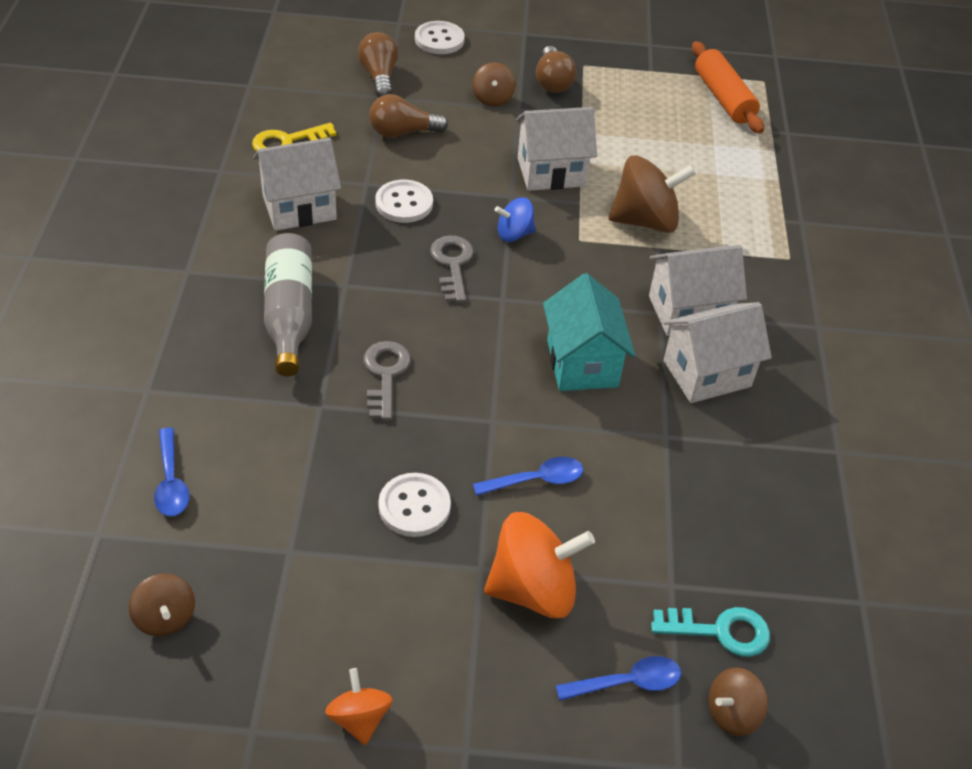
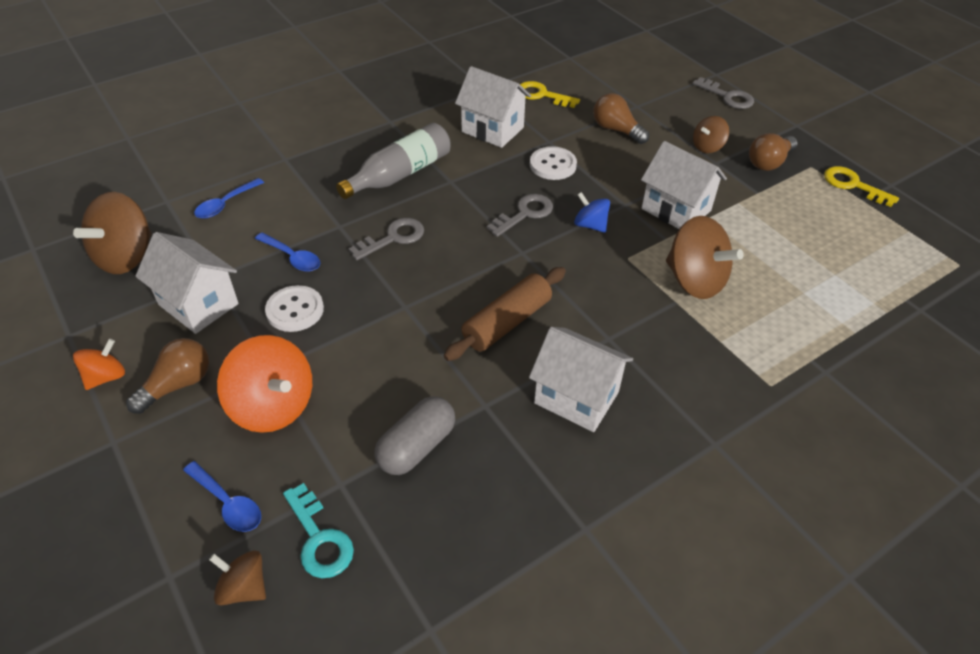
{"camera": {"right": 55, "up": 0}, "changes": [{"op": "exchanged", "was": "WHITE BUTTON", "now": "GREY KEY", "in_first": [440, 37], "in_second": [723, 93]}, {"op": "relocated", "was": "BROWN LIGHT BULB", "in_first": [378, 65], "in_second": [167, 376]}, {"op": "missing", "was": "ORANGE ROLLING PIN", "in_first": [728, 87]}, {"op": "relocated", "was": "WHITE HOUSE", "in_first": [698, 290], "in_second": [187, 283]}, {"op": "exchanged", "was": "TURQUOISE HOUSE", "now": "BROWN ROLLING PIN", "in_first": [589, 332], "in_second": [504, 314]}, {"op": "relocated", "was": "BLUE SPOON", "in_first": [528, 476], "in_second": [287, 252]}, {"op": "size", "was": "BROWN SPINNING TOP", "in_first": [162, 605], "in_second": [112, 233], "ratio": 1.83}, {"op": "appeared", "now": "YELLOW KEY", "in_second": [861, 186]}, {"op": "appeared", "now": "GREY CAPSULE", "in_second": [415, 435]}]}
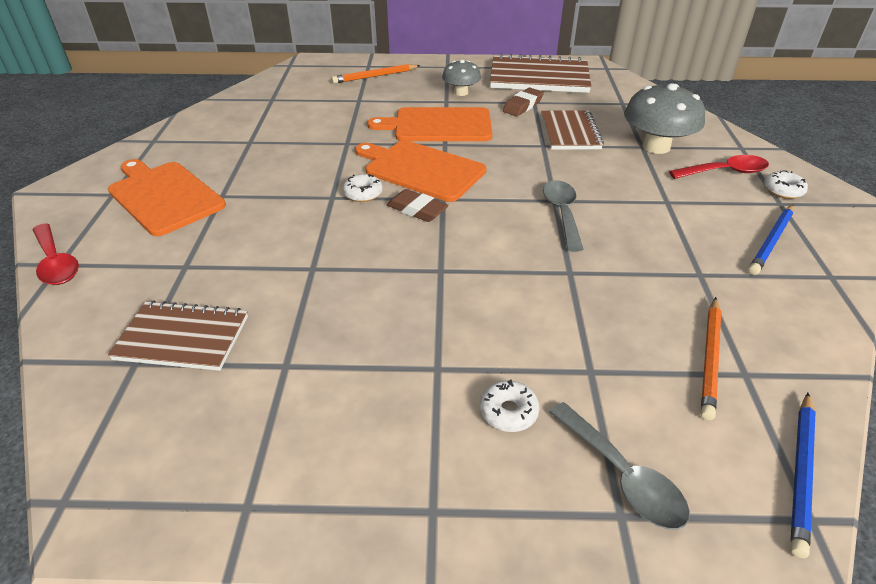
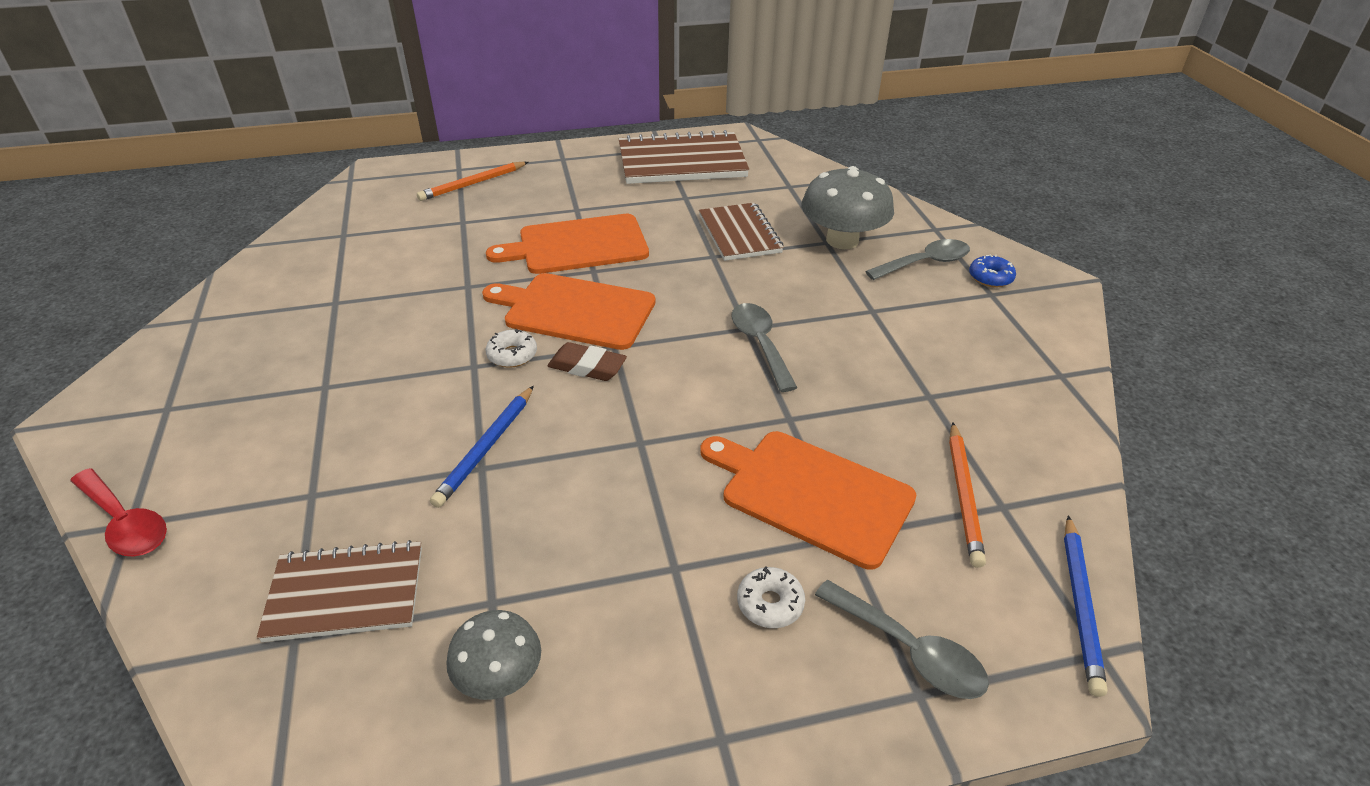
{"camera": {"right": -15, "up": 0}, "changes": [{"op": "relocated", "was": "GREY MUSHROOM", "in_first": [461, 78], "in_second": [493, 655]}, {"op": "missing", "was": "BROWN ERASER", "in_first": [523, 102]}, {"op": "colour", "was": "RED SPOON", "now": "GREY SPOON", "in_first": [719, 167], "in_second": [917, 259]}, {"op": "relocated", "was": "ORANGE CUTTING BOARD", "in_first": [167, 197], "in_second": [808, 500]}, {"op": "colour", "was": "WHITE DONUT", "now": "BLUE DONUT", "in_first": [786, 184], "in_second": [992, 271]}, {"op": "relocated", "was": "BLUE PENCIL", "in_first": [771, 240], "in_second": [482, 447]}]}
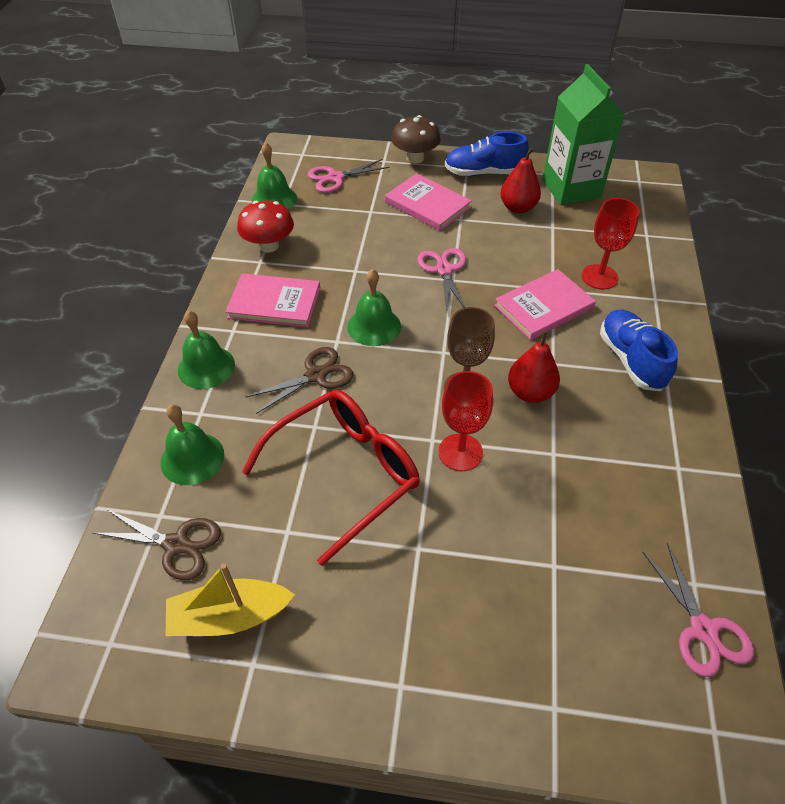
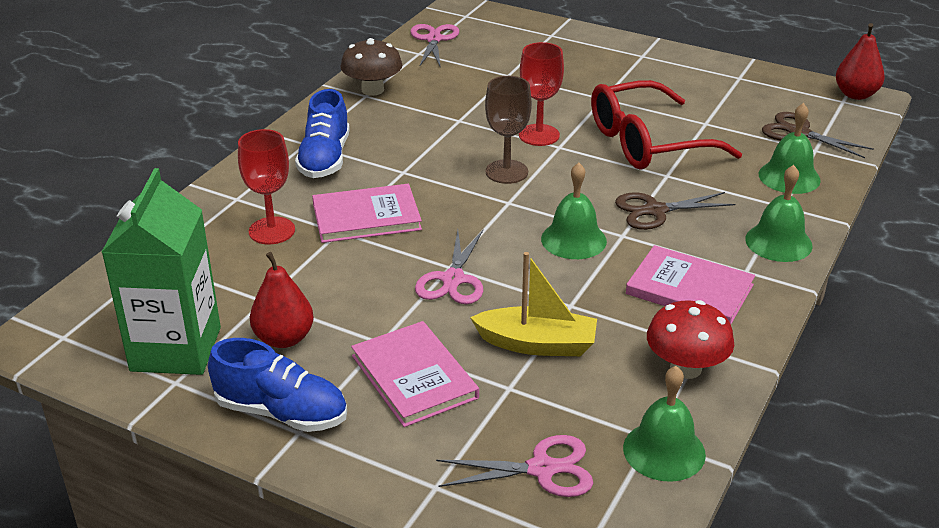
{"camera": {"right": -160, "up": -15}, "changes": [{"op": "relocated", "was": "BROWN MUSHROOM", "in_first": [416, 139], "in_second": [371, 67]}, {"op": "relocated", "was": "RED PEAR", "in_first": [534, 367], "in_second": [860, 61]}, {"op": "relocated", "was": "YELLOW BOAT", "in_first": [230, 599], "in_second": [533, 304]}]}
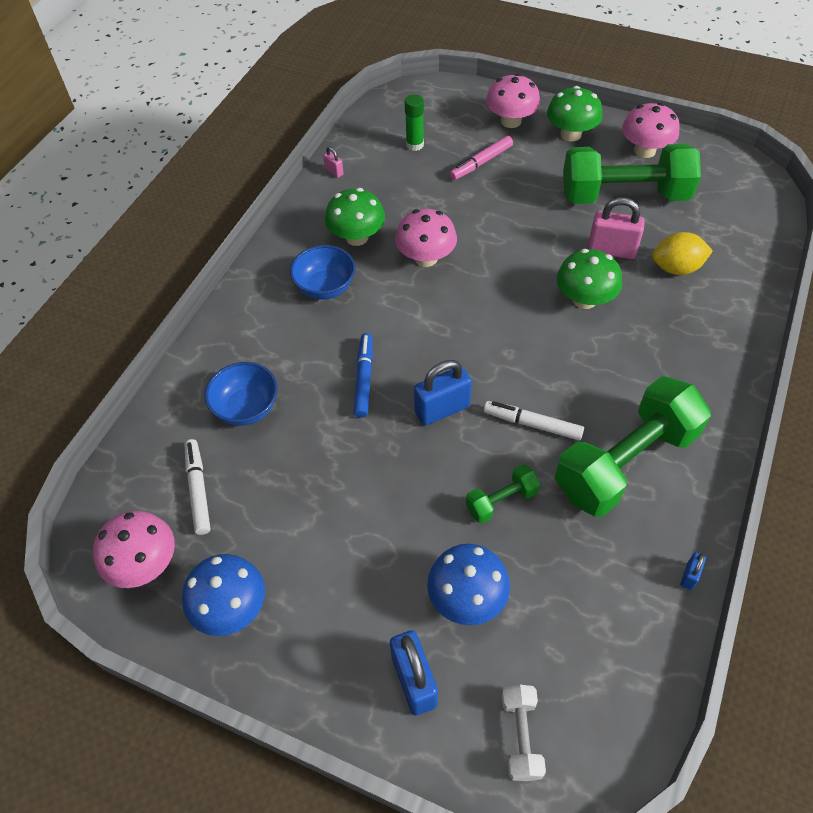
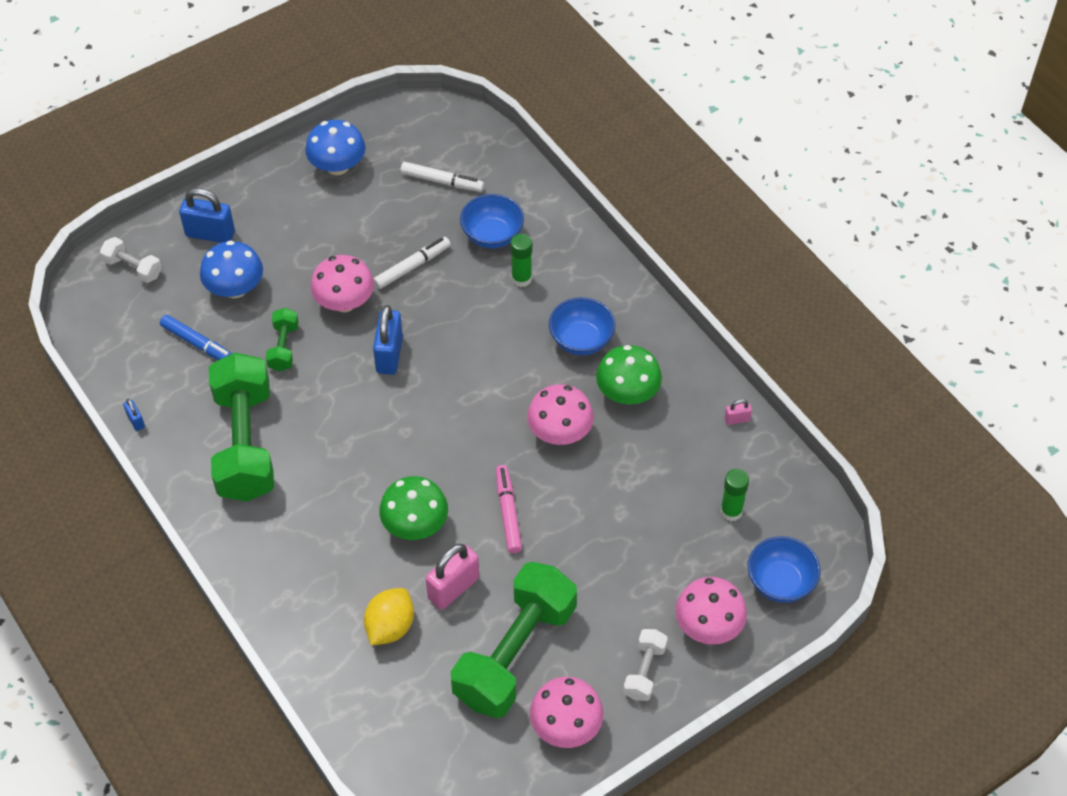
{"camera": {"right": 120, "up": 0}, "changes": [{"op": "exchanged", "was": "GREEN MUSHROOM", "now": "WHITE DUMBBELL", "in_first": [575, 113], "in_second": [645, 665]}, {"op": "relocated", "was": "PINK MARKER", "in_first": [481, 158], "in_second": [509, 509]}, {"op": "relocated", "was": "BLUE MARKER", "in_first": [363, 375], "in_second": [196, 337]}, {"op": "relocated", "was": "WHITE MARKER", "in_first": [534, 420], "in_second": [412, 263]}, {"op": "relocated", "was": "PINK MUSHROOM", "in_first": [134, 549], "in_second": [342, 283]}, {"op": "appeared", "now": "GREEN GLUE STICK", "in_second": [521, 260]}, {"op": "appeared", "now": "BLUE BOWL", "in_second": [784, 569]}]}
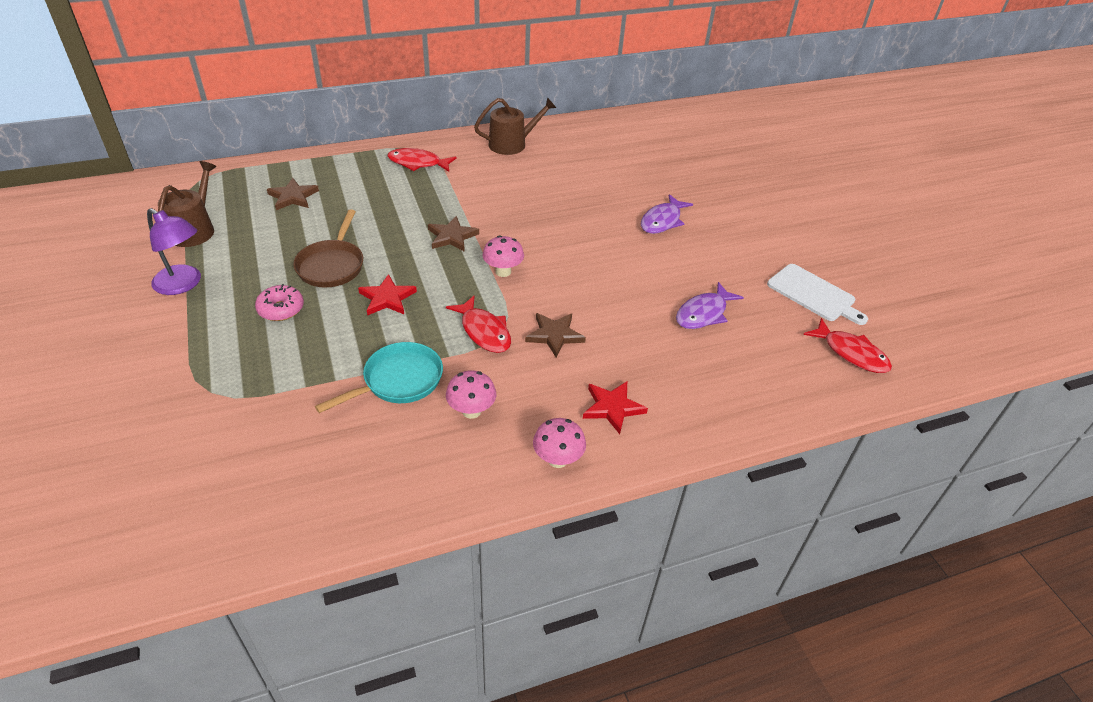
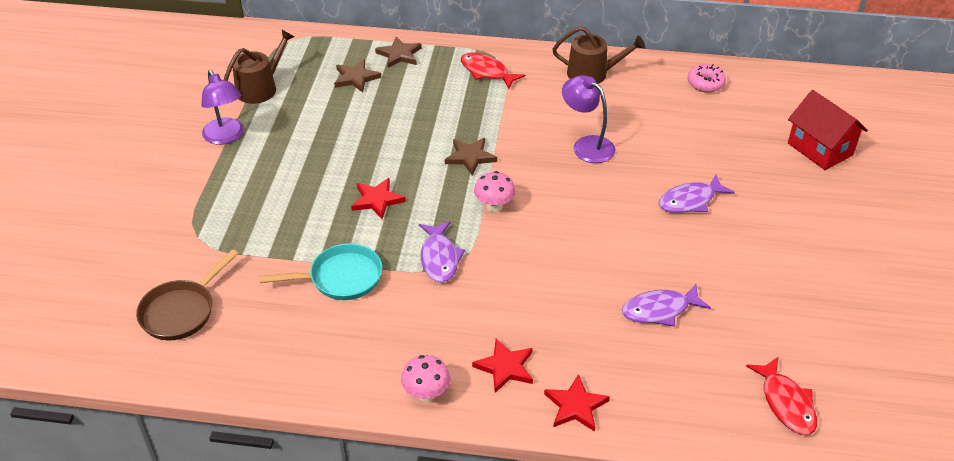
{"camera": {"right": 30, "up": 0}, "changes": [{"op": "relocated", "was": "BROWN PAN", "in_first": [328, 248], "in_second": [187, 294]}, {"op": "missing", "was": "WHITE CUTTING BOARD", "in_first": [817, 294]}, {"op": "relocated", "was": "PINK DONUT", "in_first": [279, 302], "in_second": [706, 78]}, {"op": "colour", "was": "RED FISH", "now": "PURPLE FISH", "in_first": [478, 324], "in_second": [442, 252]}, {"op": "relocated", "was": "BROWN STAR", "in_first": [555, 335], "in_second": [398, 52]}, {"op": "missing", "was": "PINK MUSHROOM", "in_first": [471, 394]}, {"op": "appeared", "now": "PURPLE LAMP", "in_second": [588, 119]}, {"op": "appeared", "now": "RED HOUSE", "in_second": [828, 130]}, {"op": "appeared", "now": "RED STAR", "in_second": [577, 403]}]}
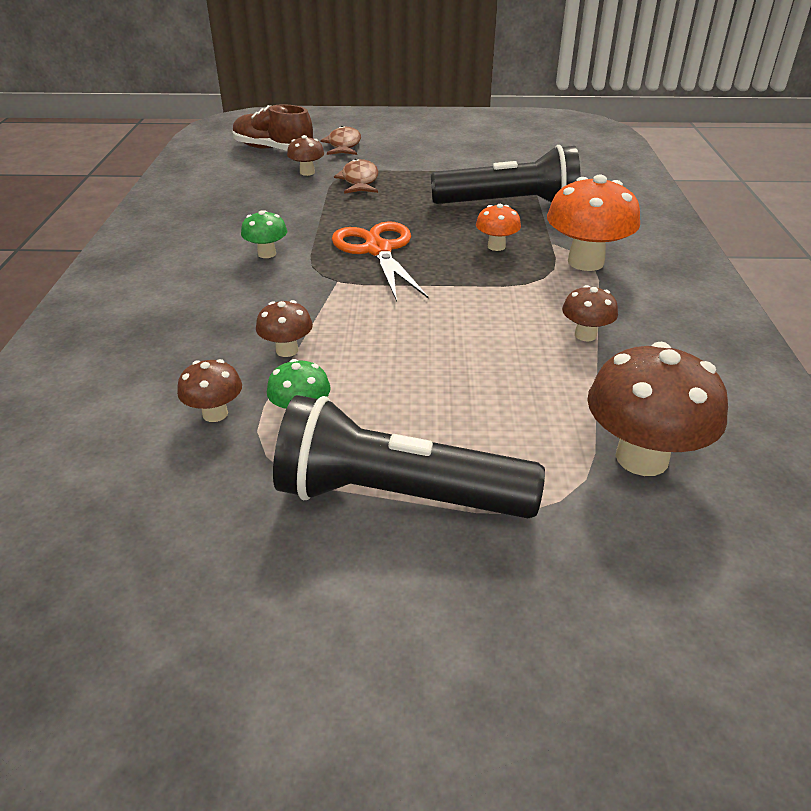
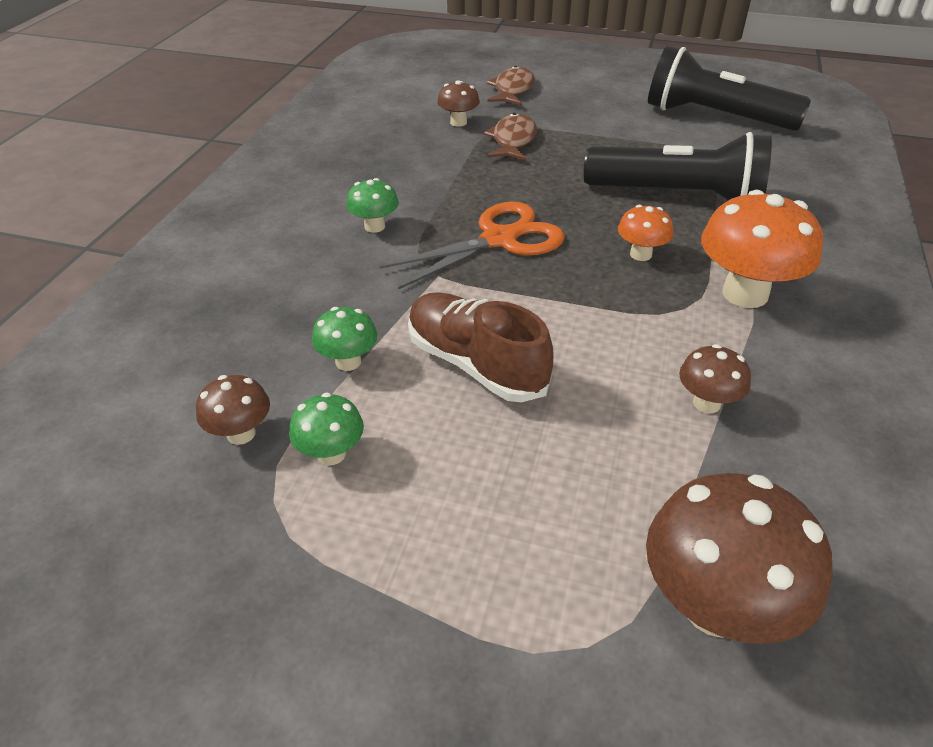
{"camera": {"right": 15, "up": 5}, "changes": [{"op": "relocated", "was": "BROWN SHOE", "in_first": [273, 127], "in_second": [480, 347]}, {"op": "spun", "was": "ORANGE SCISSORS", "in_first": [380, 261], "in_second": [472, 245], "clockwise": 60}, {"op": "colour", "was": "BROWN MUSHROOM", "now": "GREEN MUSHROOM", "in_first": [284, 328], "in_second": [344, 339]}, {"op": "relocated", "was": "BLACK FLASHLIGHT", "in_first": [409, 456], "in_second": [729, 88]}]}
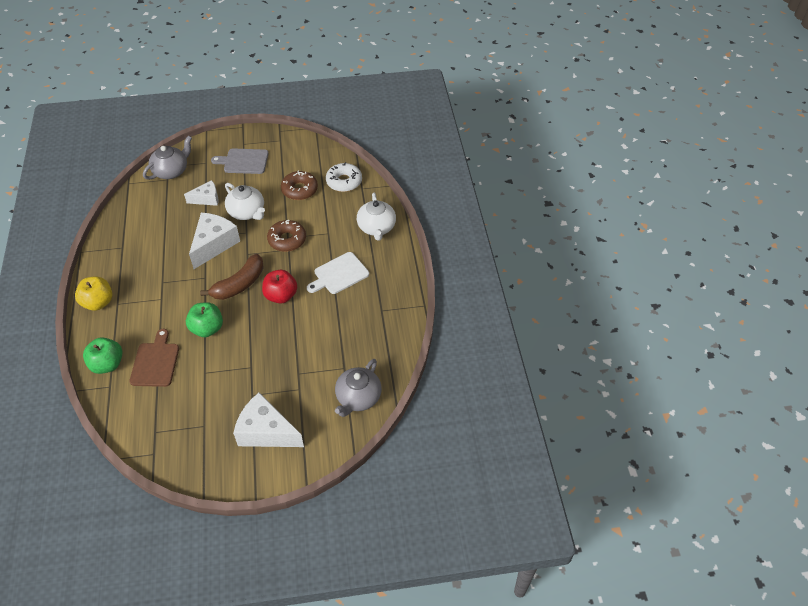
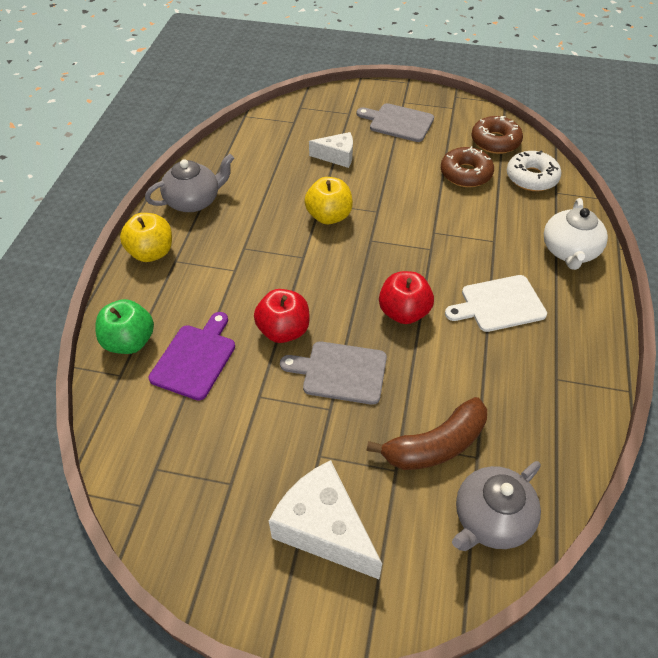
{"camera": {"right": 20, "up": 0}, "changes": [{"op": "relocated", "was": "GREY TEAPOT", "in_first": [167, 158], "in_second": [189, 183]}, {"op": "missing", "was": "WHITE TEAPOT", "in_first": [245, 201]}, {"op": "exchanged", "was": "WHITE CHEESE", "now": "YELLOW APPLE", "in_first": [214, 241], "in_second": [328, 200]}, {"op": "relocated", "was": "BROWN DONUT", "in_first": [286, 236], "in_second": [497, 135]}, {"op": "relocated", "was": "BROWN BANANA", "in_first": [231, 277], "in_second": [426, 433]}, {"op": "colour", "was": "GREEN APPLE", "now": "RED APPLE", "in_first": [204, 319], "in_second": [282, 316]}, {"op": "colour", "was": "BROWN CUTTING BOARD", "now": "PURPLE CUTTING BOARD", "in_first": [154, 358], "in_second": [192, 356]}, {"op": "appeared", "now": "GREY CUTTING BOARD", "in_second": [333, 373]}]}
